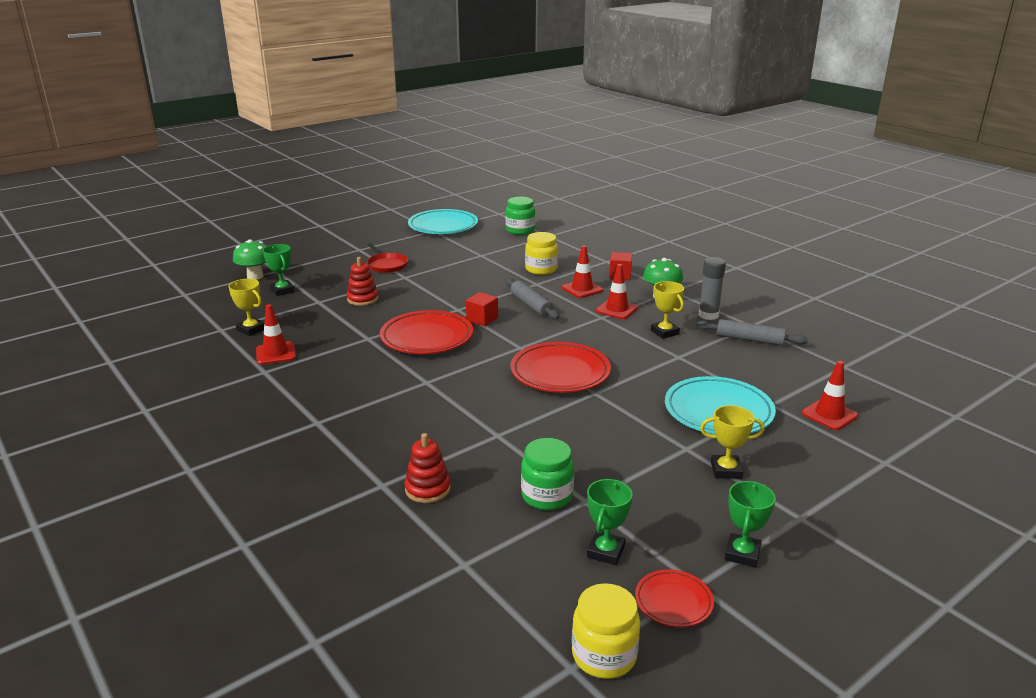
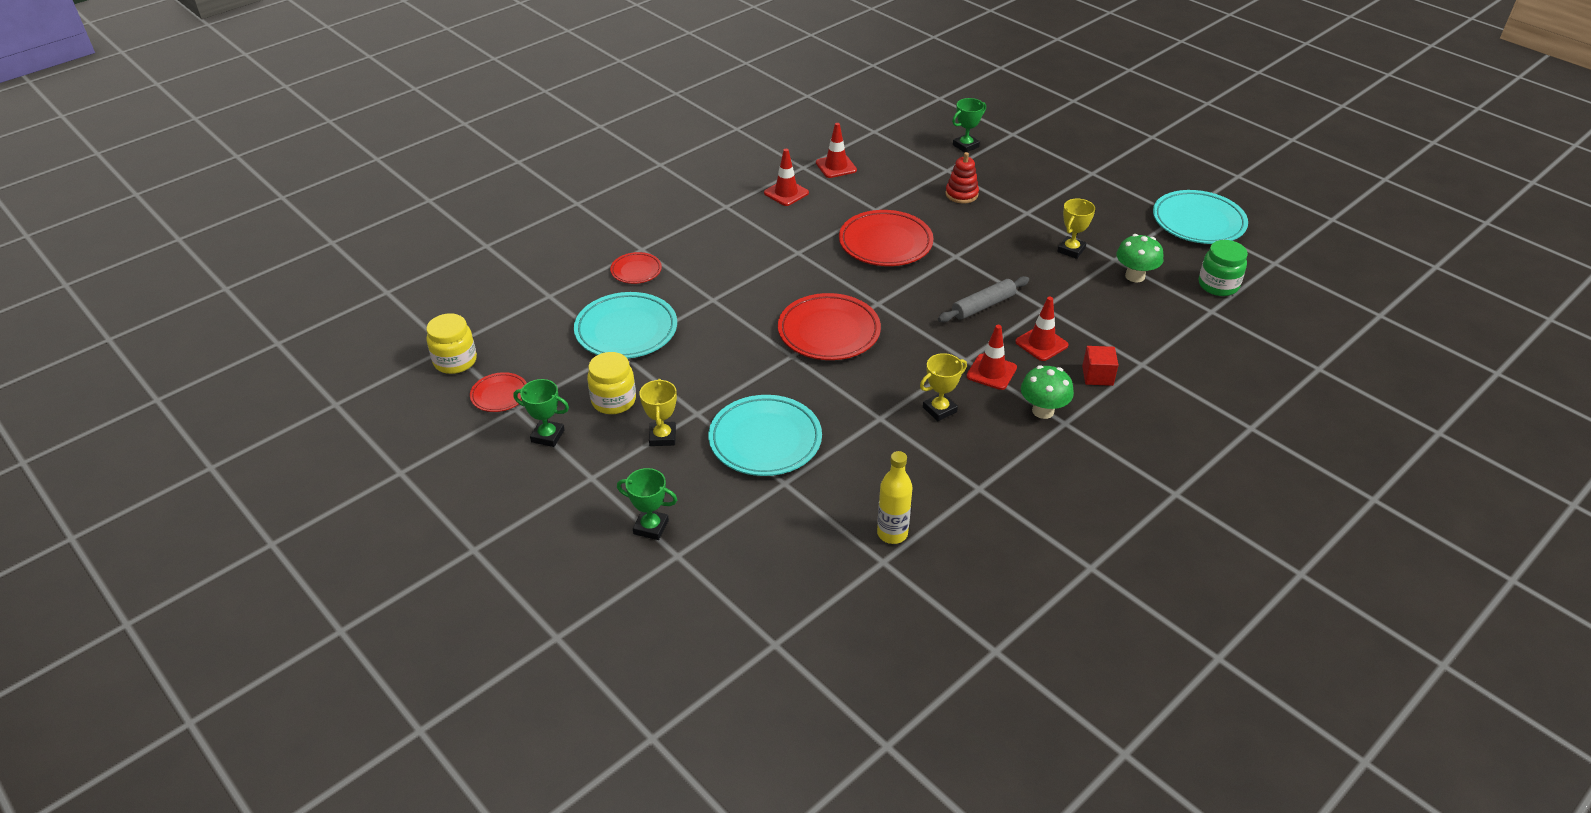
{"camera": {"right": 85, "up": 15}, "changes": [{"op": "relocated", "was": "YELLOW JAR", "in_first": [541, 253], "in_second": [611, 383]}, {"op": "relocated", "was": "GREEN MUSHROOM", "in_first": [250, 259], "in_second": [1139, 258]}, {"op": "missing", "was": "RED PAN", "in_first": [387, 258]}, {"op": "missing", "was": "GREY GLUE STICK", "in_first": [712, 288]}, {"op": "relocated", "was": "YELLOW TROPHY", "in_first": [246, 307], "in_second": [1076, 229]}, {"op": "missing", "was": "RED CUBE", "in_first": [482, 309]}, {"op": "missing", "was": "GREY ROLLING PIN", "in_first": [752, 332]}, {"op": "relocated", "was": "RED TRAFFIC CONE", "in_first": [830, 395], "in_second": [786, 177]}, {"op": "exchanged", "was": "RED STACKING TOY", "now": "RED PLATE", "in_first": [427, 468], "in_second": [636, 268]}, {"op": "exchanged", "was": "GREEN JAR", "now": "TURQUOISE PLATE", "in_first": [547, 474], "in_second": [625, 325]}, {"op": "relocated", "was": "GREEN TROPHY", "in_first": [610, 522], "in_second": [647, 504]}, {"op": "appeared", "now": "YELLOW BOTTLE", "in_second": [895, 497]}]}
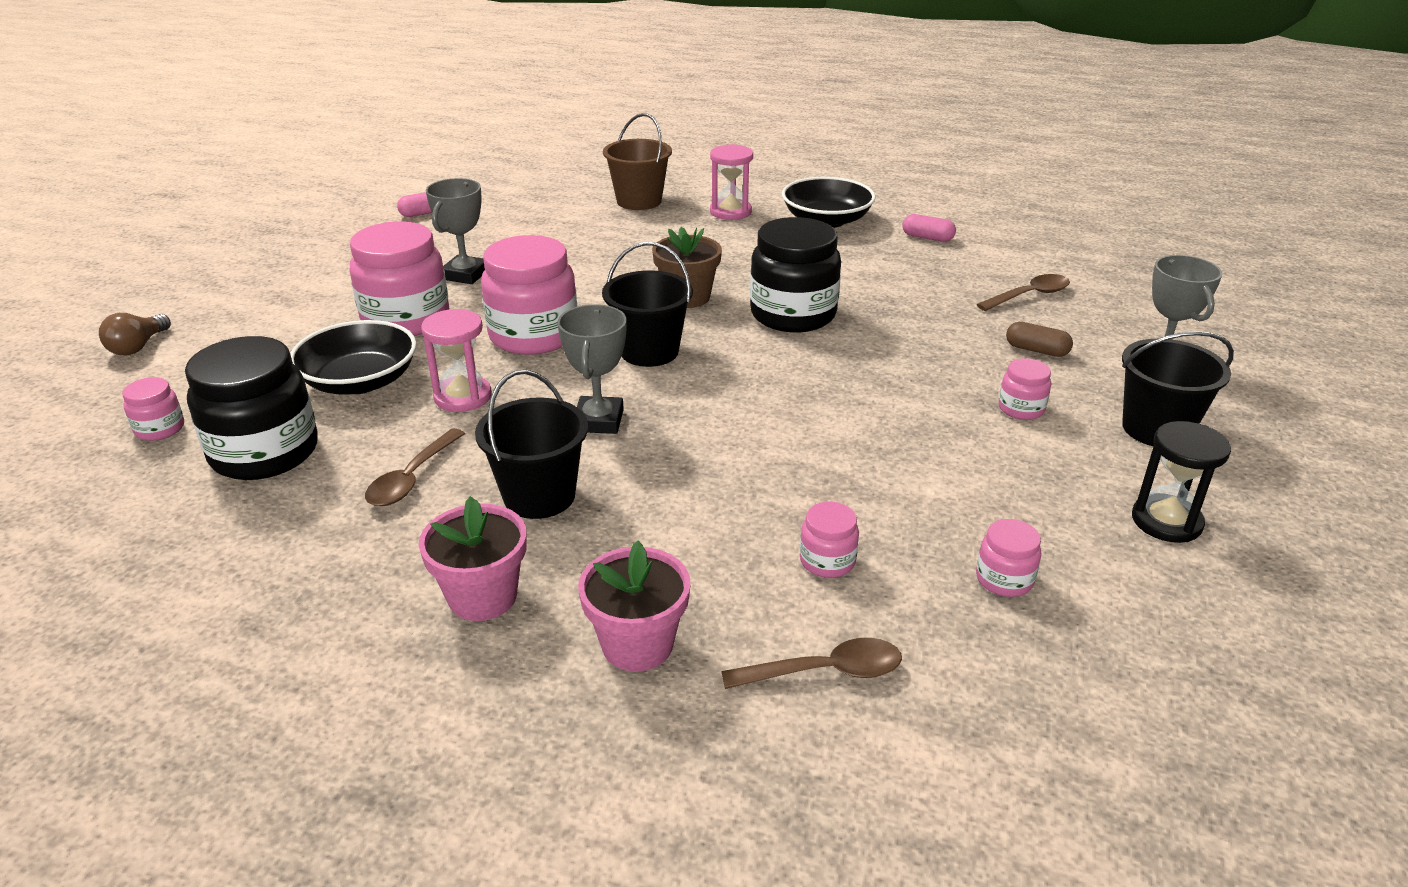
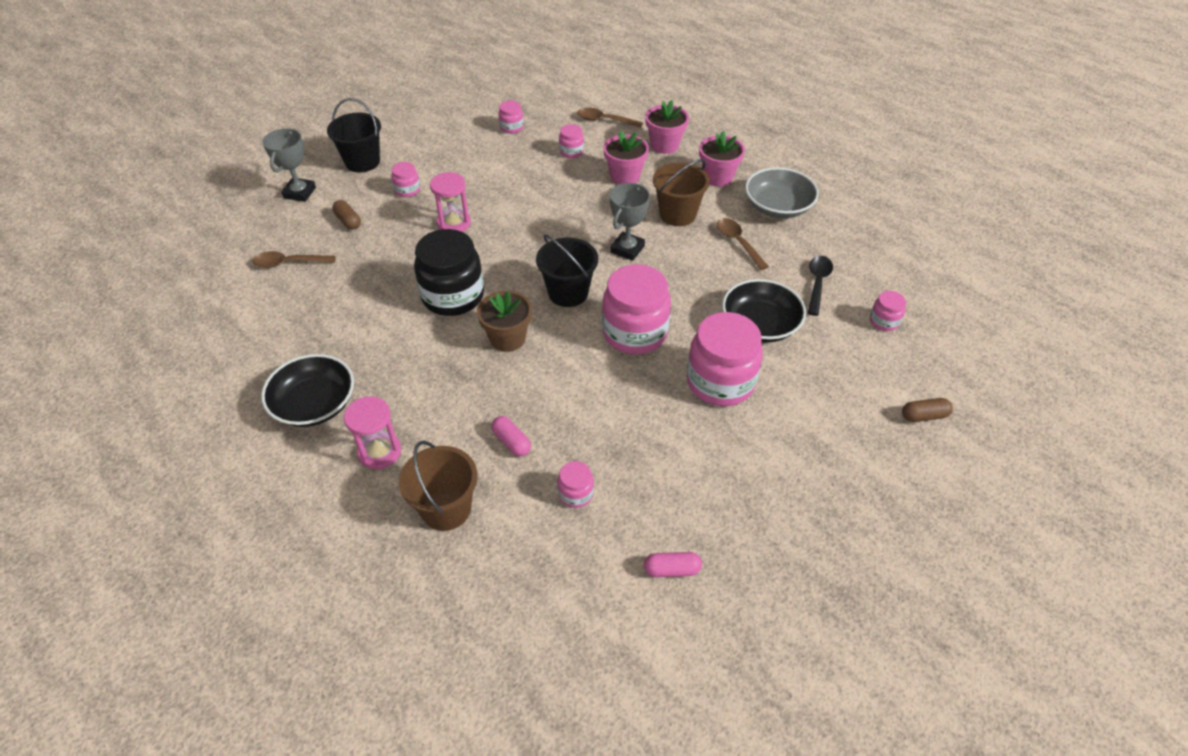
{"camera": {"right": -155, "up": 15}, "changes": [{"op": "missing", "was": "GREY TROPHY", "in_first": [455, 231]}, {"op": "relocated", "was": "PINK CAPSULE", "in_first": [929, 228], "in_second": [511, 436]}, {"op": "relocated", "was": "PINK HOURGLASS", "in_first": [456, 360], "in_second": [450, 202]}, {"op": "exchanged", "was": "BROWN LIGHT BULB", "now": "BROWN CAPSULE", "in_first": [135, 334], "in_second": [927, 410]}, {"op": "exchanged", "was": "BLACK JAR", "now": "BLACK SPOON", "in_first": [251, 408], "in_second": [820, 286]}, {"op": "colour", "was": "BLACK BUCKET", "now": "BROWN BUCKET", "in_first": [531, 444], "in_second": [681, 192]}, {"op": "missing", "was": "BLACK HOURGLASS", "in_first": [1181, 482]}, {"op": "spun", "was": "BROWN SPOON", "in_first": [415, 467], "in_second": [743, 244], "clockwise": -75}, {"op": "appeared", "now": "PINK FLOWER POT", "in_second": [626, 157]}, {"op": "appeared", "now": "GREY BOWL", "in_second": [782, 192]}, {"op": "appeared", "now": "PINK JAR", "in_second": [575, 484]}]}
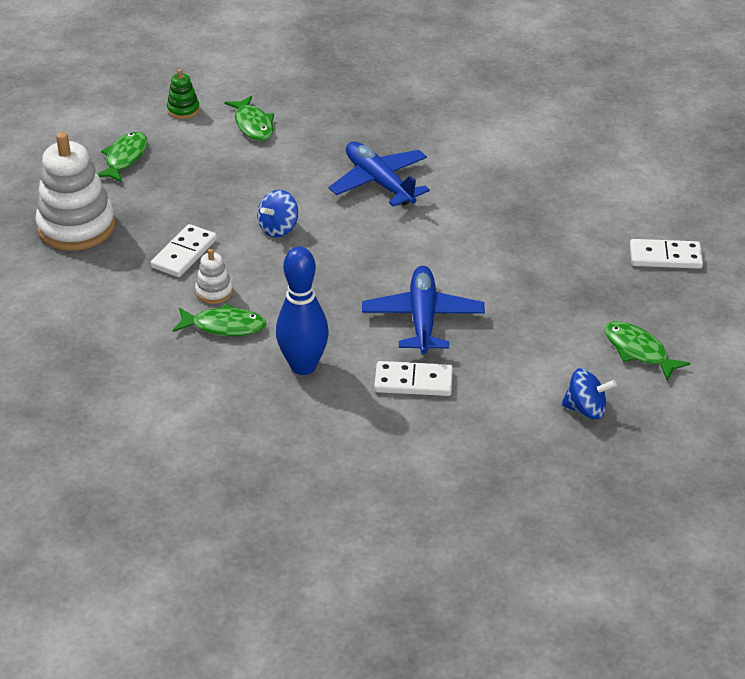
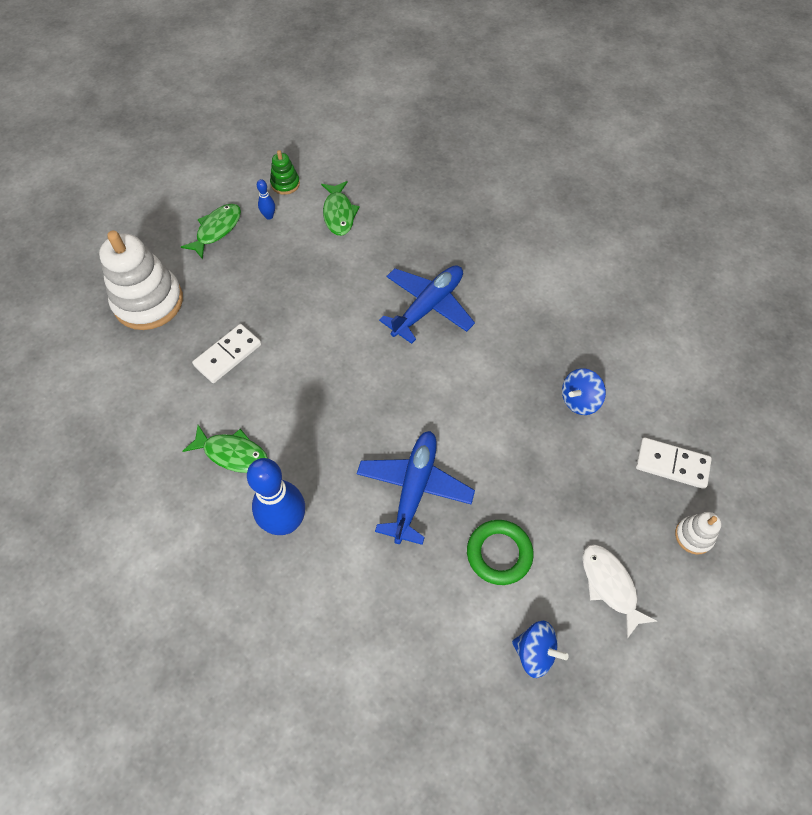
{"camera": {"right": 15, "up": 20}, "changes": [{"op": "spun", "was": "BLUE PLANE", "in_first": [379, 174], "in_second": [427, 304], "clockwise": 60}, {"op": "relocated", "was": "BLUE SPINNING TOP", "in_first": [277, 214], "in_second": [584, 391]}, {"op": "relocated", "was": "WHITE STACKING TOY", "in_first": [214, 276], "in_second": [698, 533]}, {"op": "colour", "was": "GREEN FISH", "now": "WHITE FISH", "in_first": [647, 351], "in_second": [620, 591]}, {"op": "missing", "was": "WHITE DOMINO", "in_first": [413, 378]}, {"op": "appeared", "now": "BLUE BOWLING PIN", "in_second": [266, 199]}, {"op": "appeared", "now": "GREEN RING", "in_second": [500, 552]}]}
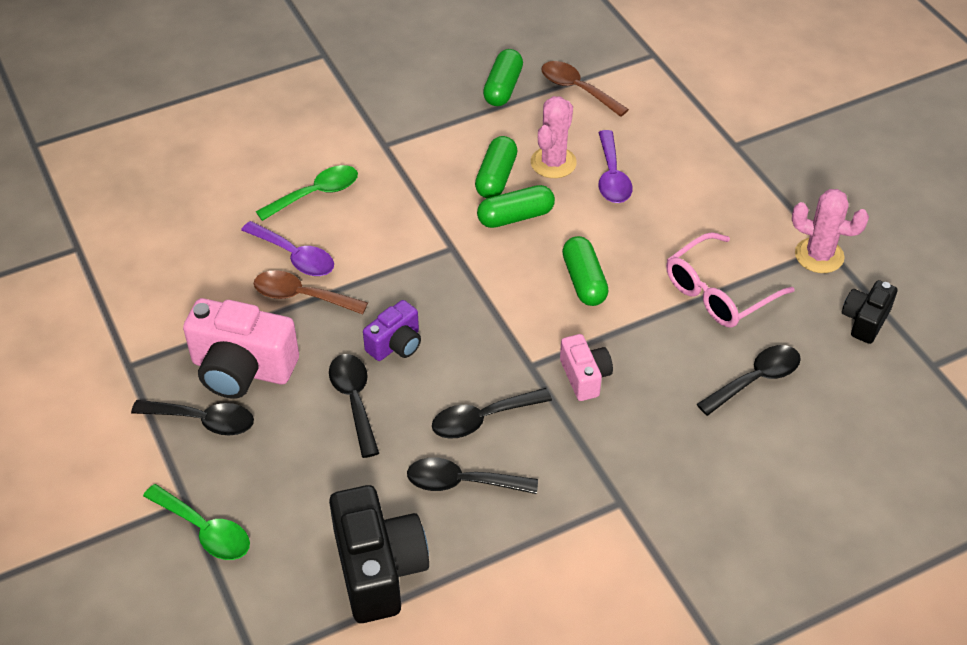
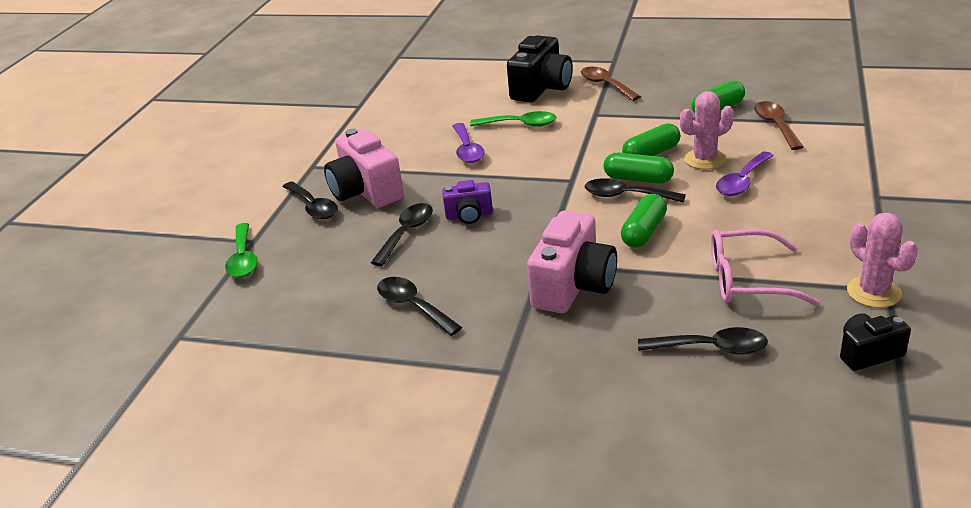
{"camera": {"right": 45, "up": -15}, "changes": [{"op": "relocated", "was": "BROWN SPOON", "in_first": [311, 292], "in_second": [611, 84]}, {"op": "size", "was": "PINK CAMERA", "in_first": [586, 367], "in_second": [572, 262], "ratio": 1.79}, {"op": "relocated", "was": "BLACK SPOON", "in_first": [492, 413], "in_second": [635, 190]}, {"op": "relocated", "was": "BLACK CAMERA", "in_first": [379, 554], "in_second": [540, 68]}]}
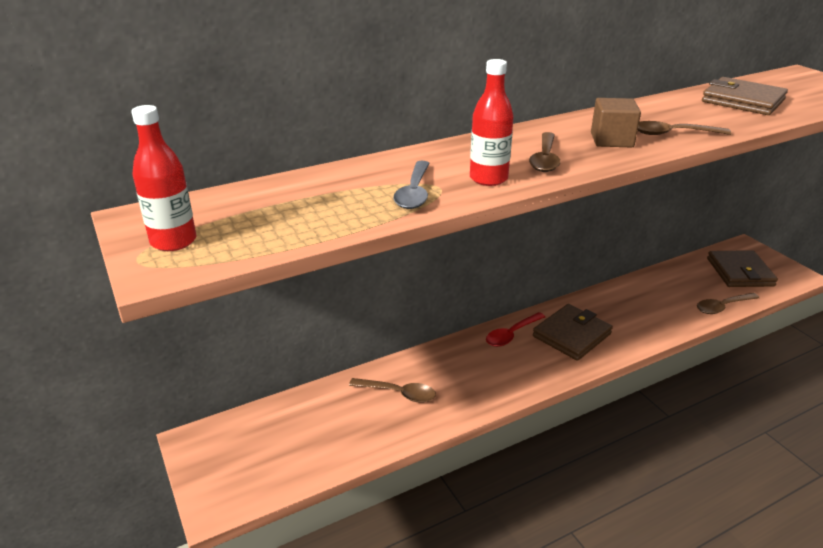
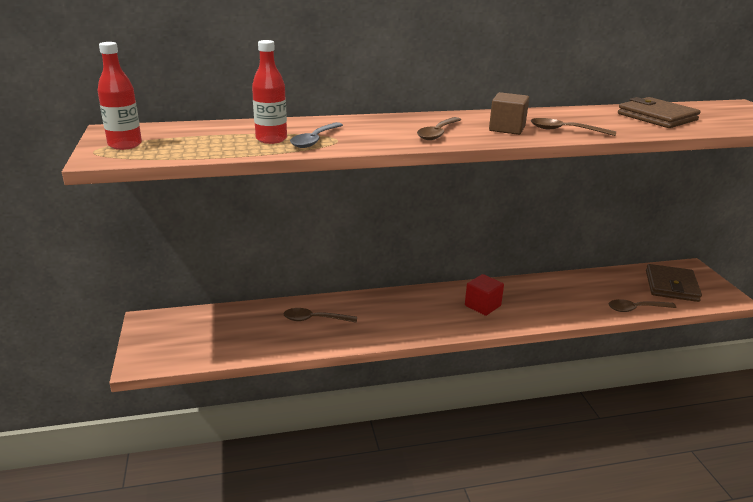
{"camera": {"right": 15, "up": -5}, "changes": [{"op": "relocated", "was": "RED BOTTLE", "in_first": [492, 122], "in_second": [269, 92]}, {"op": "exchanged", "was": "BROWN WALLET", "now": "RED CUBE", "in_first": [573, 332], "in_second": [484, 295]}, {"op": "missing", "was": "RED SPOON", "in_first": [515, 329]}, {"op": "spun", "was": "BROWN SPOON", "in_first": [392, 390], "in_second": [320, 315], "clockwise": 150}]}
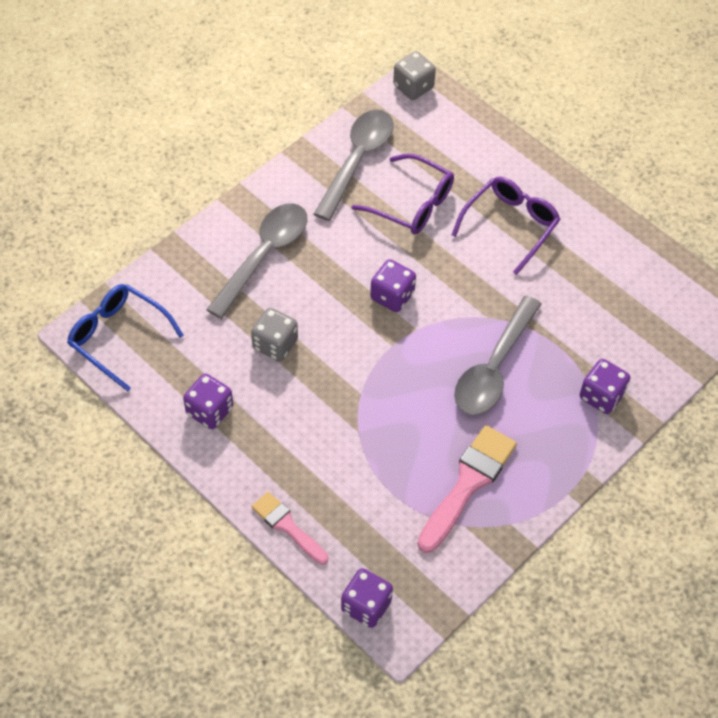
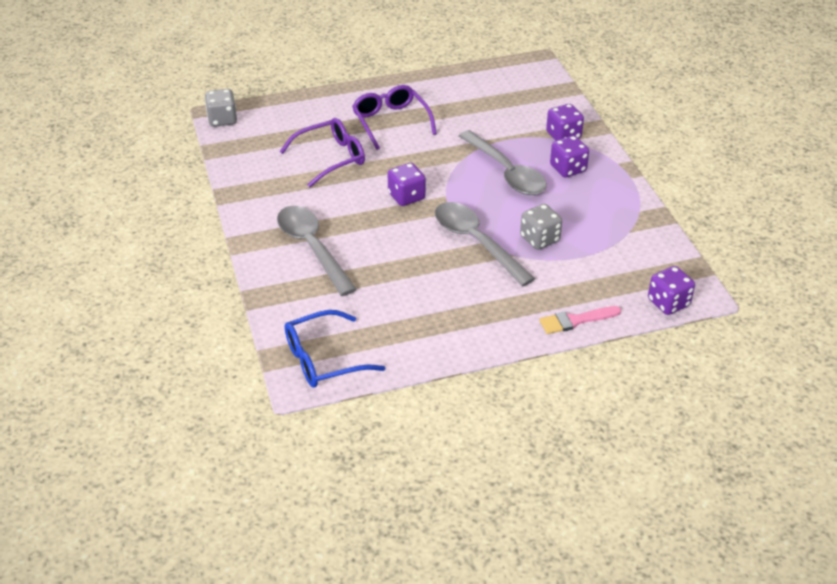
{"camera": {"right": -60, "up": -15}, "changes": [{"op": "relocated", "was": "GREY SPOON", "in_first": [354, 165], "in_second": [485, 244]}, {"op": "relocated", "was": "GREY DICE", "in_first": [274, 334], "in_second": [541, 227]}, {"op": "relocated", "was": "PURPLE DICE", "in_first": [208, 401], "in_second": [569, 156]}, {"op": "missing", "was": "PINK BRUSH", "in_first": [467, 489]}]}
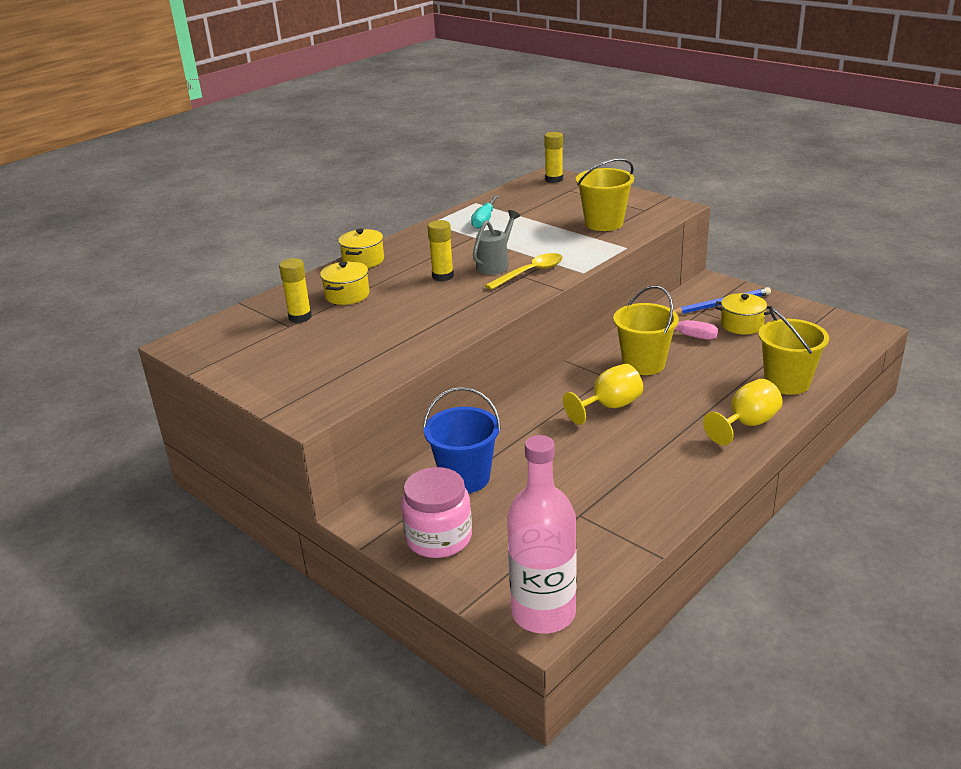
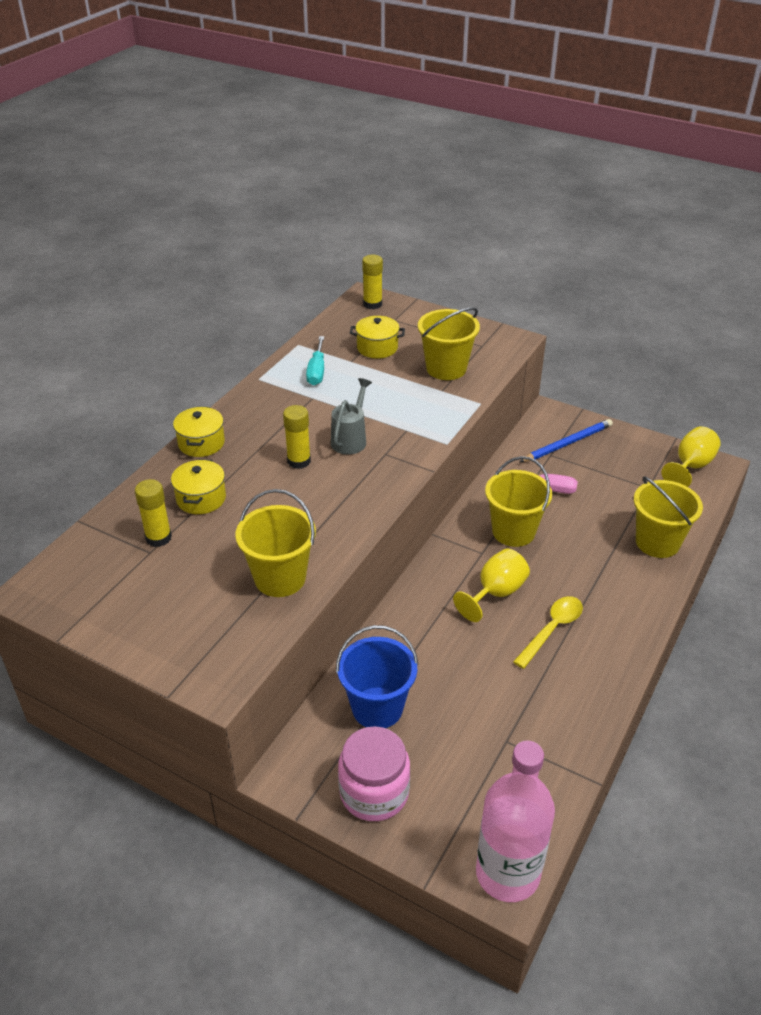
{"camera": {"right": -15, "up": 10}, "changes": [{"op": "relocated", "was": "YELLOW SPOON", "in_first": [524, 271], "in_second": [548, 632]}, {"op": "relocated", "was": "YELLOW POT", "in_first": [744, 314], "in_second": [377, 337]}, {"op": "relocated", "was": "YELLOW GOBLET", "in_first": [743, 412], "in_second": [691, 456]}, {"op": "appeared", "now": "YELLOW BUCKET", "in_second": [275, 543]}]}
